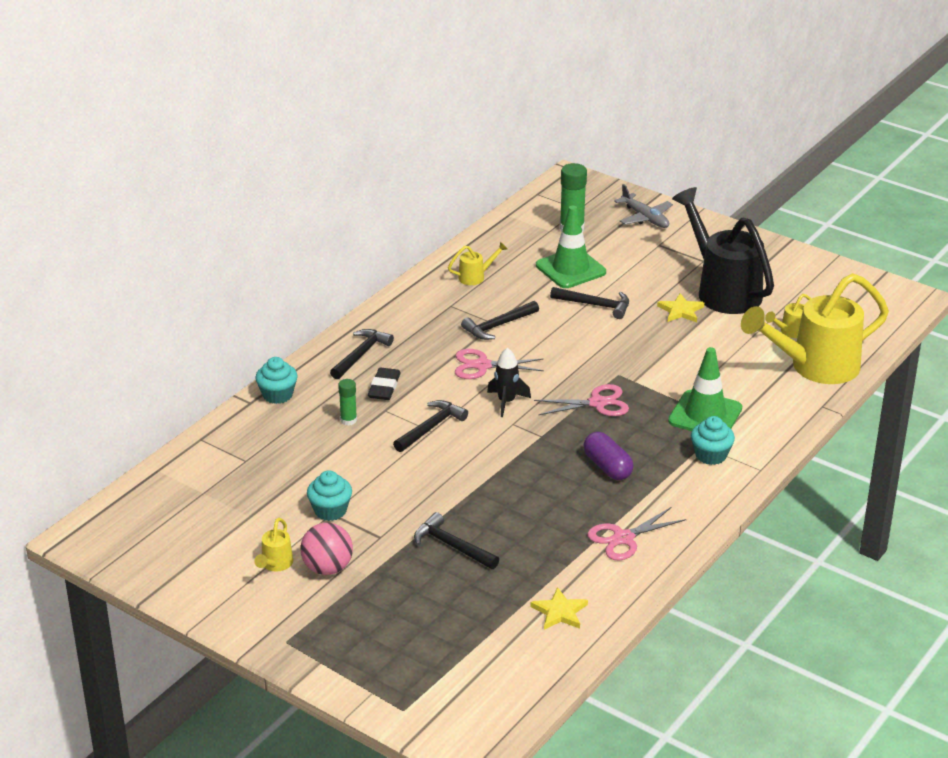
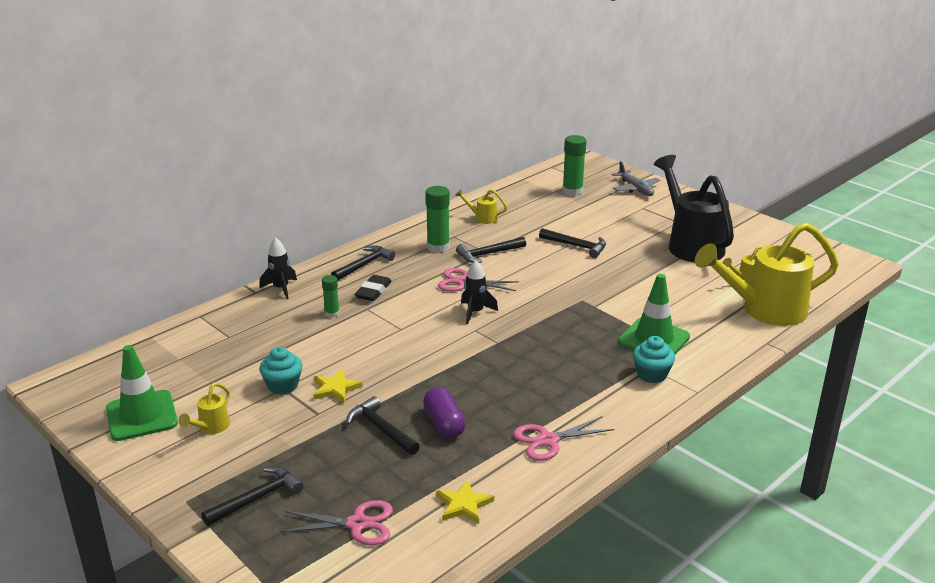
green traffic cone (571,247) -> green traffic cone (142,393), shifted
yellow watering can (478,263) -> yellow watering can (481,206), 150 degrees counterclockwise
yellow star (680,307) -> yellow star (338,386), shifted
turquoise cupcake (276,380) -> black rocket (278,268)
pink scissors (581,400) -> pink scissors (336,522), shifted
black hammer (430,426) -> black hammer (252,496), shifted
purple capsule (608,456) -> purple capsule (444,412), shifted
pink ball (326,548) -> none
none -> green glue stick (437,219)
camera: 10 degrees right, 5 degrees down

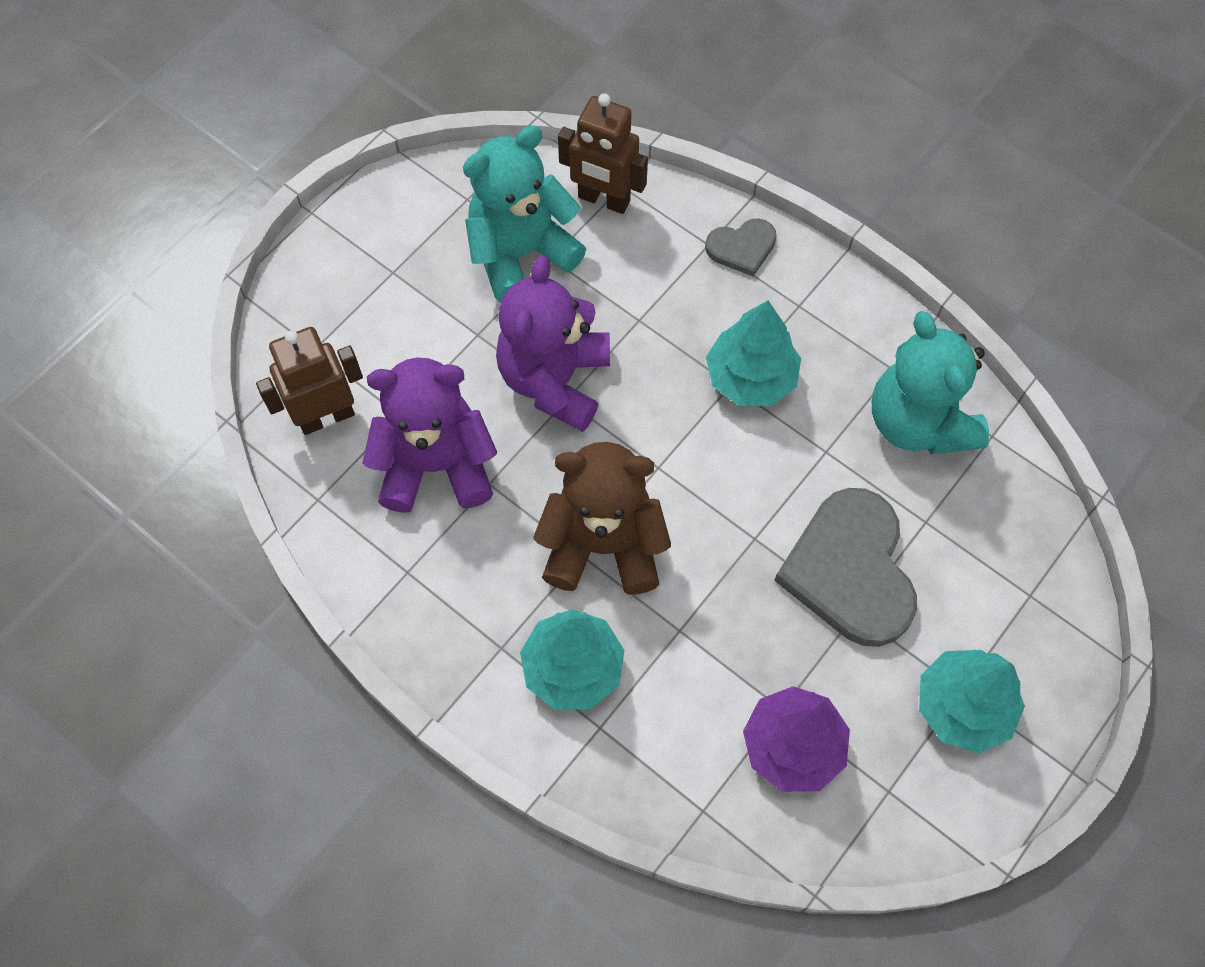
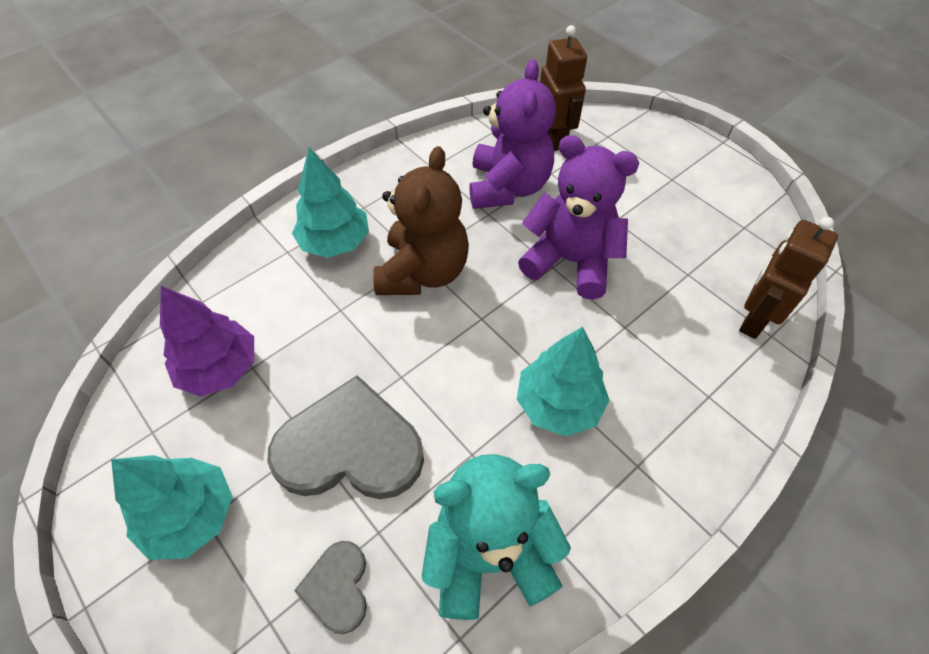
turquoise teddy bear (524,214) -> none
grey heart (741,247) -> grey heart (330,587), shifted
camera: 100 degrees right, 10 degrees down

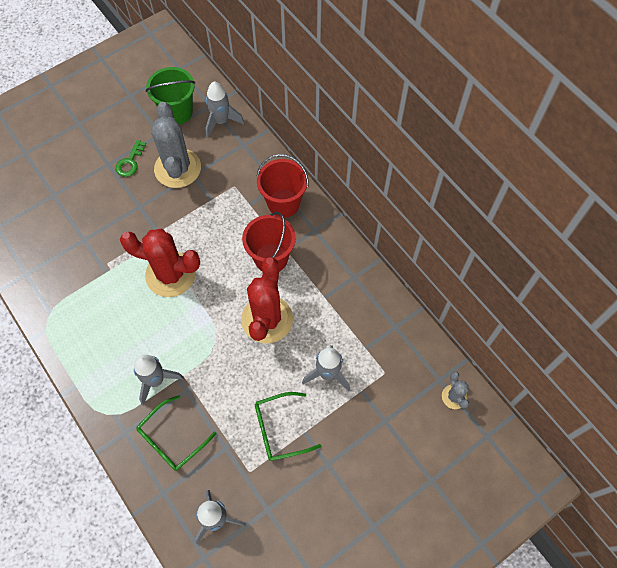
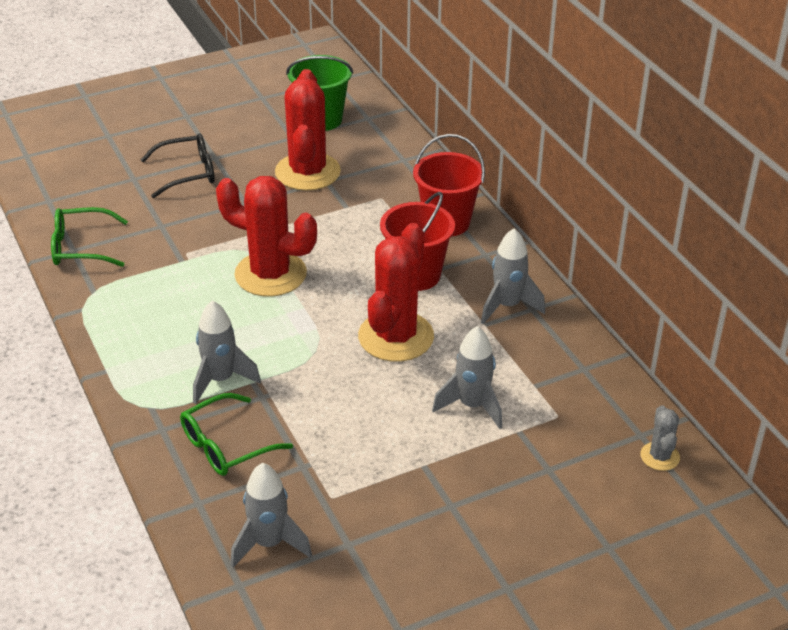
grey rocket (224,110) -> grey rocket (513,276), shifted
grey cactus (176,145) -> red cactus (308,130)
green key (131,158) -> none
green glasses (288,426) -> green glasses (89,237), shifted
none -> black glasses (178,165)
camera: 10 degrees right, 25 degrees down

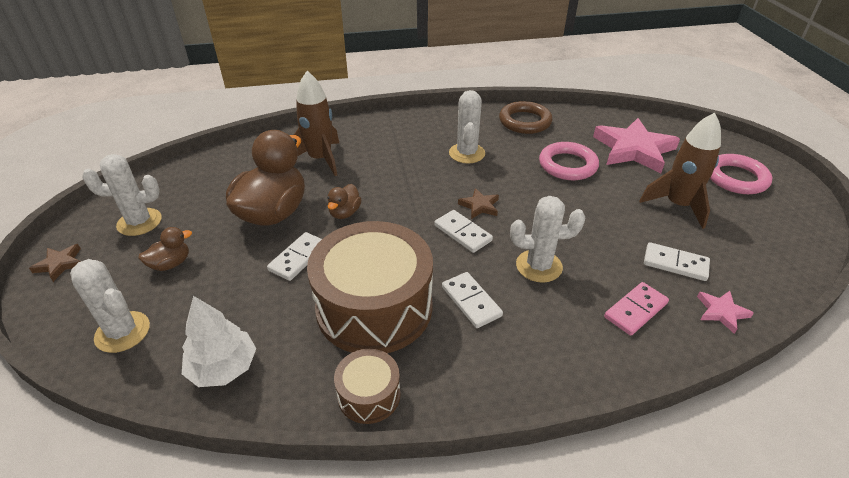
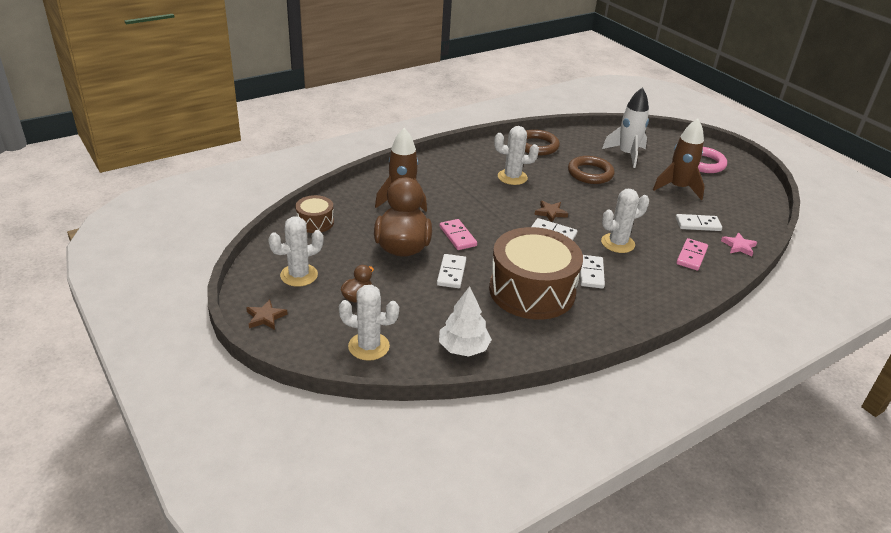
white cactus (467,127) -> white cactus (516,155), 60 degrees counterclockwise
pink star (636,145) -> white rocket (625,127)
pink ring (569,161) -> brown ring (591,170)
brown duck (345,201) -> pink domino (458,234)
white domino (472,300) -> white domino (592,272), 60 degrees clockwise
brown drum (367,386) -> brown drum (314,214), shifted
camera: 25 degrees left, 5 degrees down

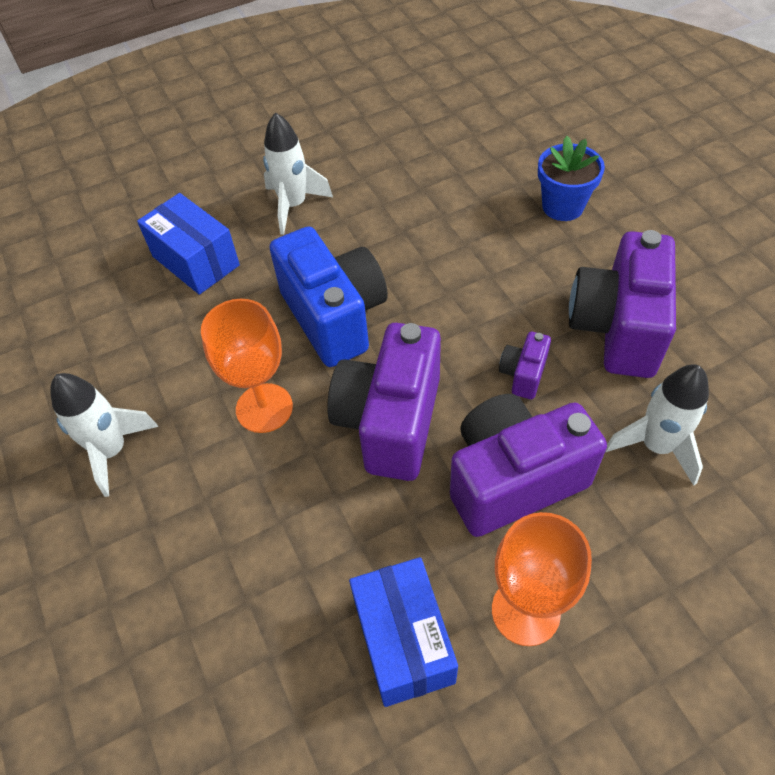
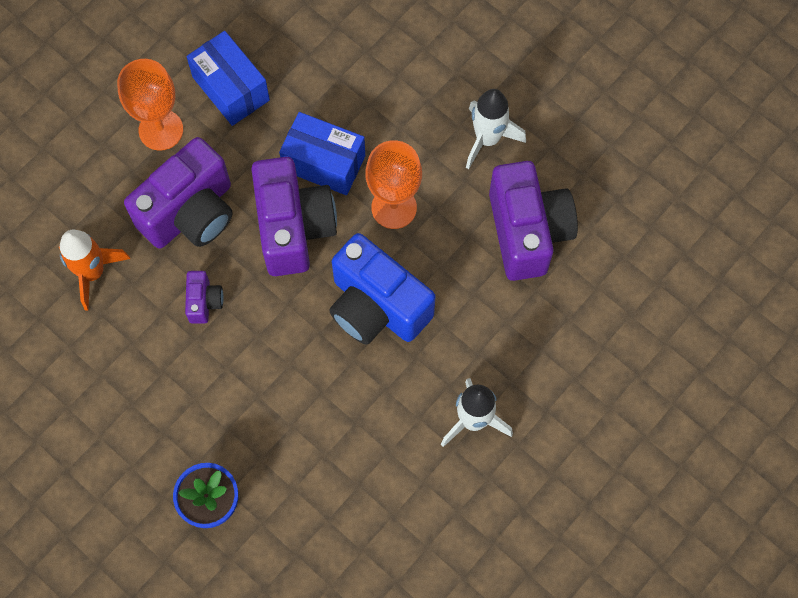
blue box (188,244) -> blue box (322,153), shifted
purple camera (622,304) -> purple camera (533,221), shifted
white rocket (657,425) -> orange rocket (94,270)
camera: 155 degrees right, 15 degrees up

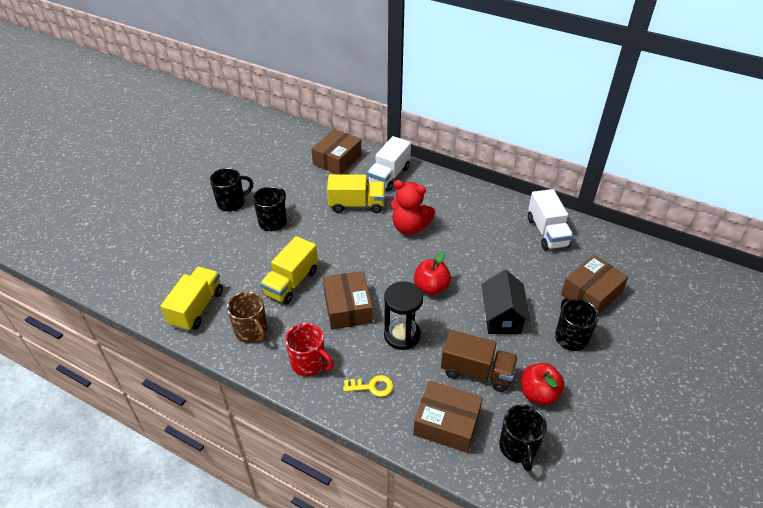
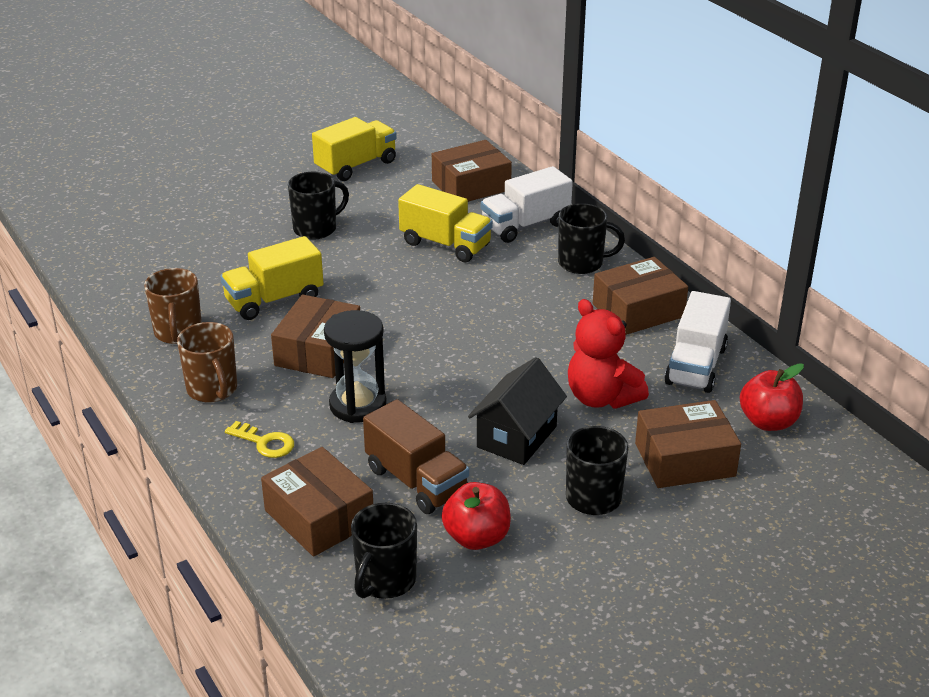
black mug (231,190) -> black mug (591,238), shifted
red teddy bear (412,207) -> red teddy bear (608,354), shifted
red apple (432,273) -> red apple (772,397), shifted
yellow truck (192,299) -> yellow truck (354,149), shifted
red mug (309,349) -> brown mug (207,362)
none -> brown box (640,296)
camera: 30 degrees right, 10 degrees down

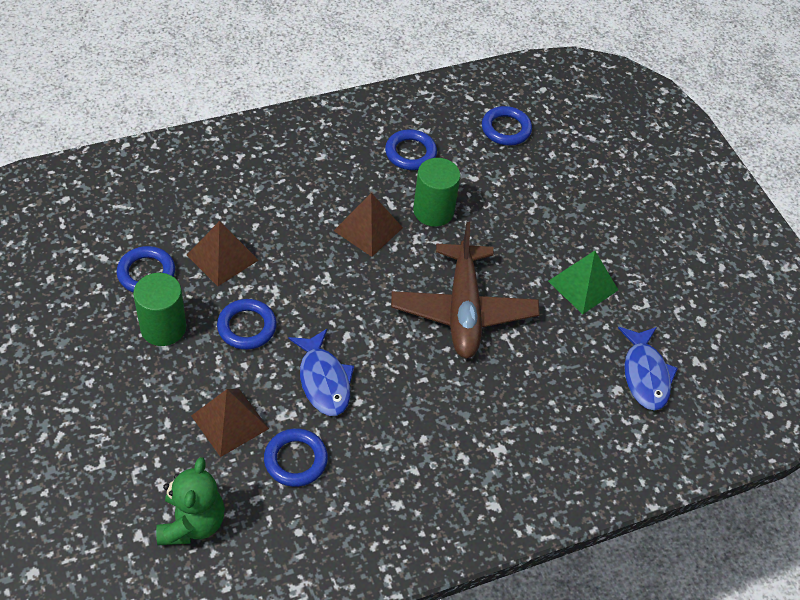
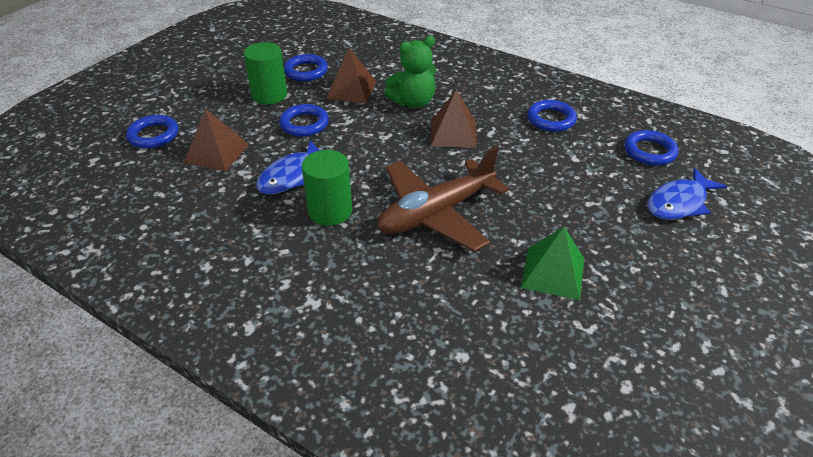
green cylinder (436,192) -> green cylinder (327,188), shifted
blue fish (648,369) -> blue fish (687,194), shifted
blue ring (296,457) -> blue ring (152,132), shifted
green teddy bear (190,501) -> green teddy bear (410,72), shifted
camera: 60 degrees right, 10 degrees down

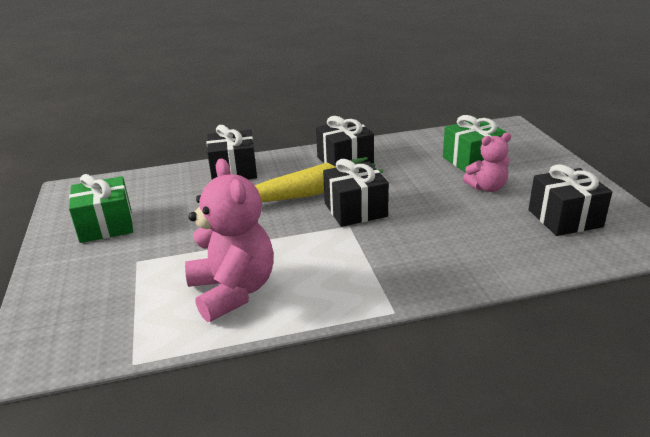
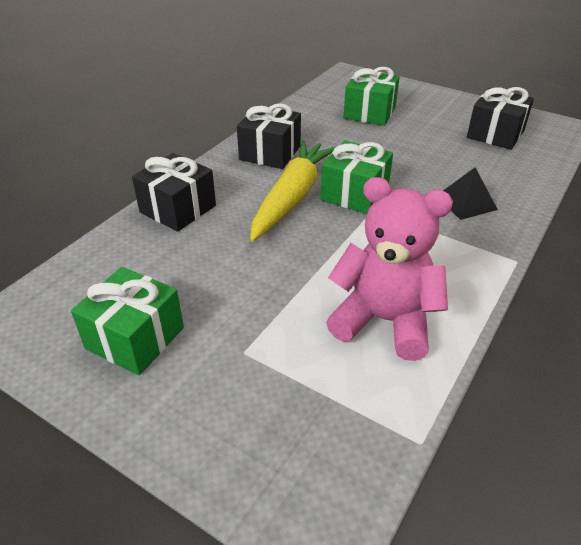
pink teddy bear (487,162) -> none
black gift (356,193) -> green gift (357,177)
none -> black pyramid (470,193)
camera: 45 degrees left, 10 degrees up

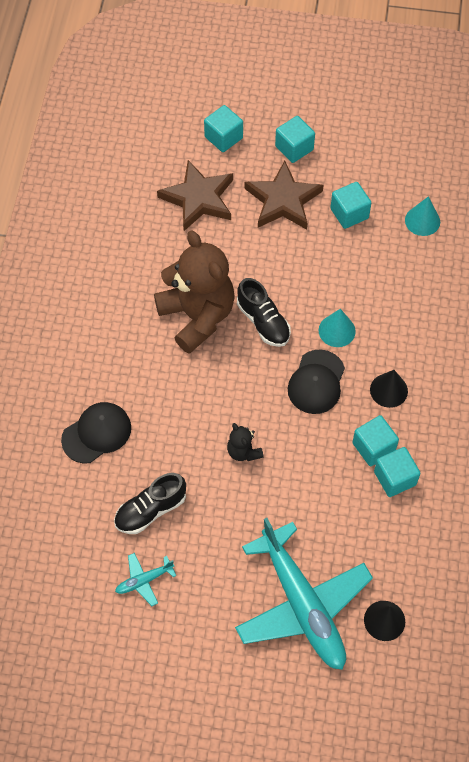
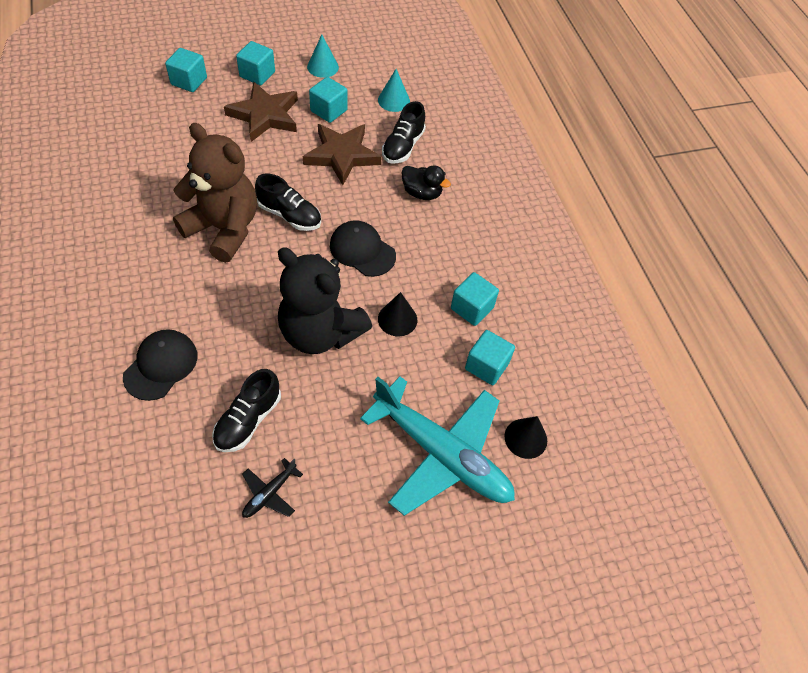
brown star (195,195) -> brown star (342,154), shifted
turquoise cone (337,328) -> turquoise cone (323,56), shifted
black cap (316,381) -> black cap (363,248), 135 degrees clockwise
black cone (389,389) -> black cone (397,314), shifted
turquoise cube (375,440) -> turquoise cube (490,357), shifted
black teddy bear (245,442) -> black teddy bear (325,300), x2.33
turquoise plane (146,579) -> black plane (272,488)
none -> black shoe (404,132)
none -> black duck (426,183)
camera: 30 degrees left, 5 degrees down

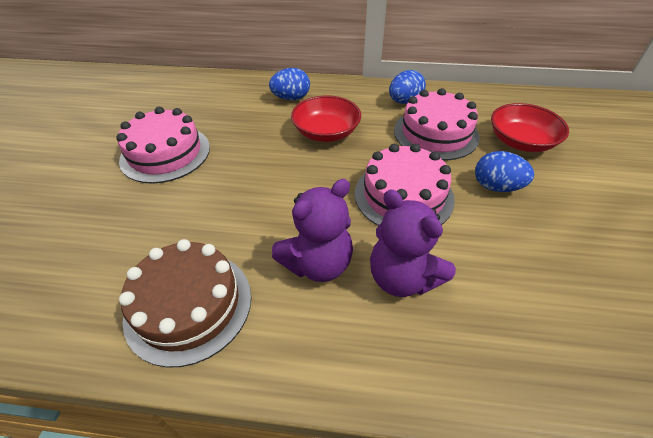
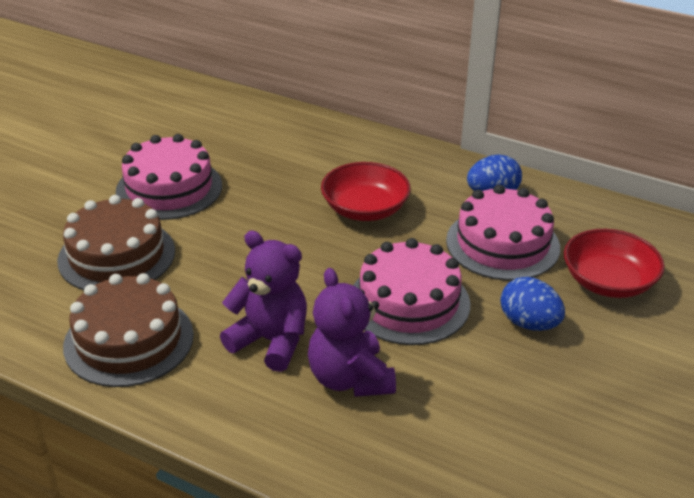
blue egg (289,84) -> none
purple teddy bear (312,230) -> purple teddy bear (263,301), 135 degrees counterclockwise
none -> brown cake (116,242)
camera: 20 degrees right, 10 degrees down

